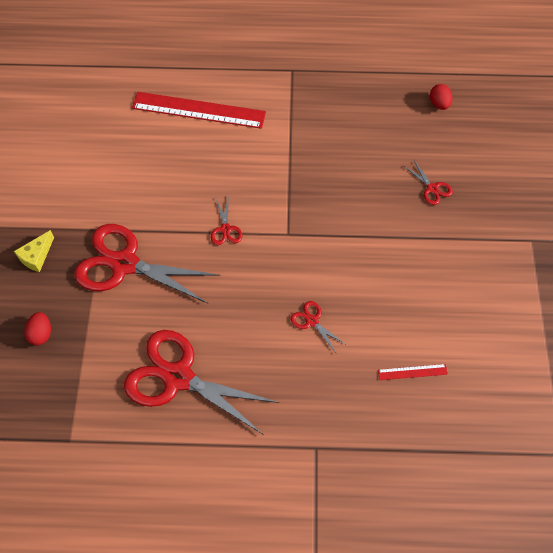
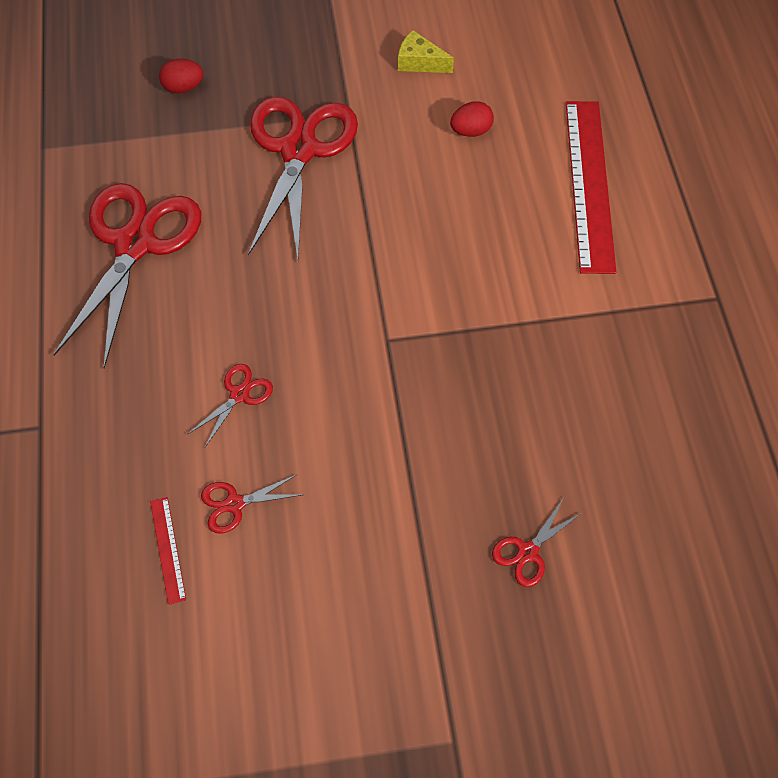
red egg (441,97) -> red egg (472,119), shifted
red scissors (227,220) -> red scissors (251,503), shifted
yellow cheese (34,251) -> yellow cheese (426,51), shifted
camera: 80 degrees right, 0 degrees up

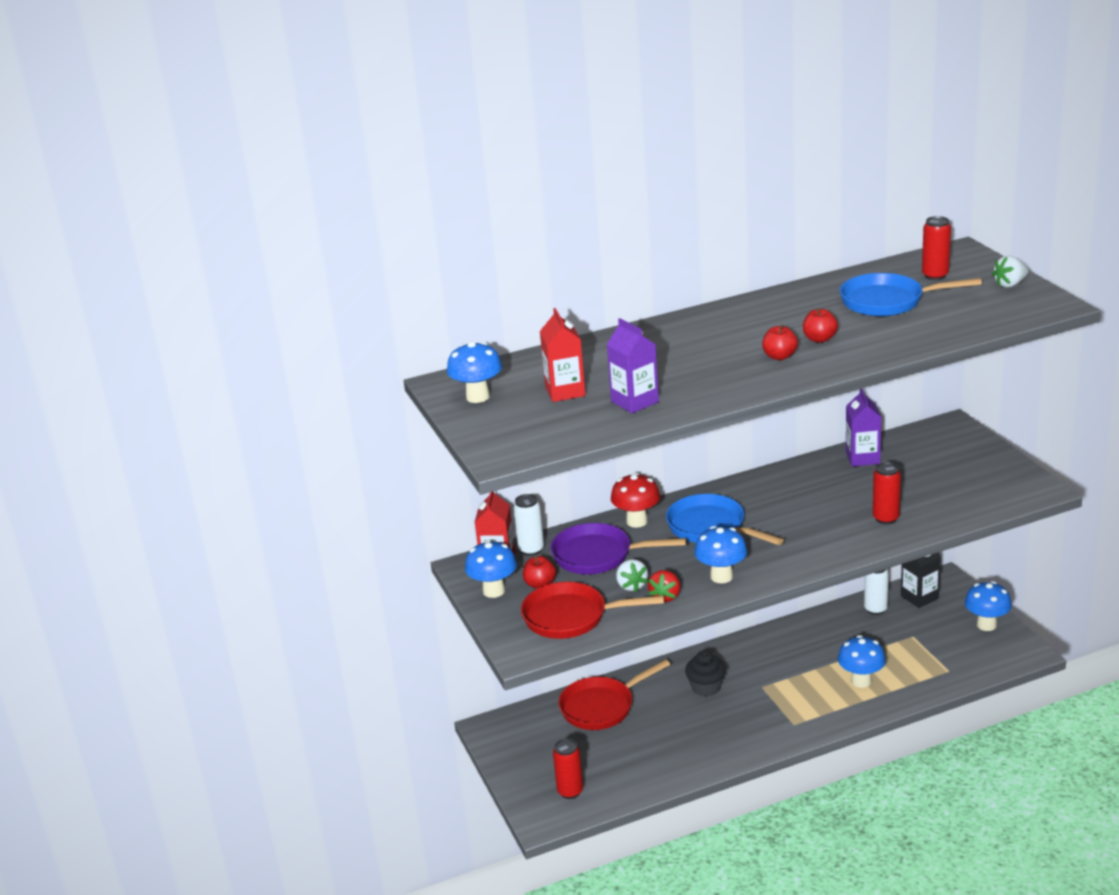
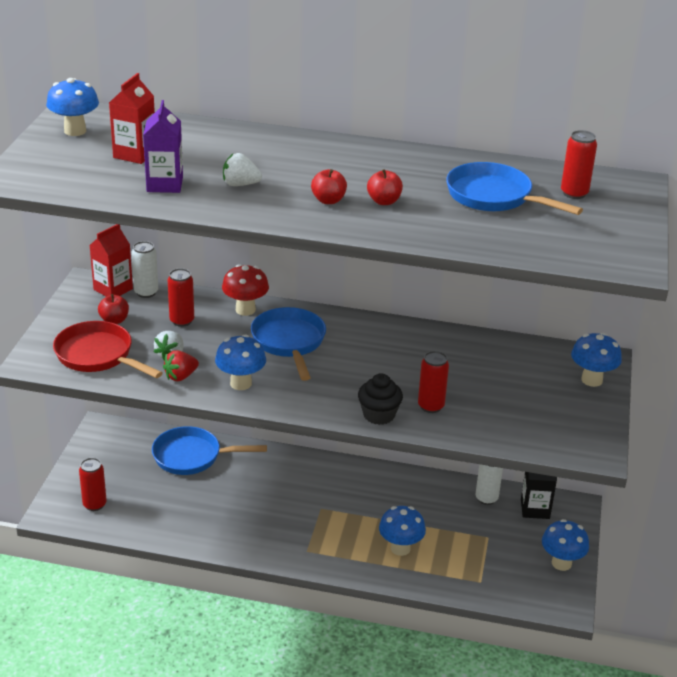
white strawberry (1010,272) -> white strawberry (242,169), shifted
purple carton (863,427) -> none
purple pan (618,548) -> red can (181,297)
blue mushroom (491,569) -> blue mushroom (596,360), shifted
black cupcake (705,673) -> black cupcake (380,399), shifted
red pan (614,694) -> blue pan (209,450)
camera: 30 degrees right, 5 degrees up

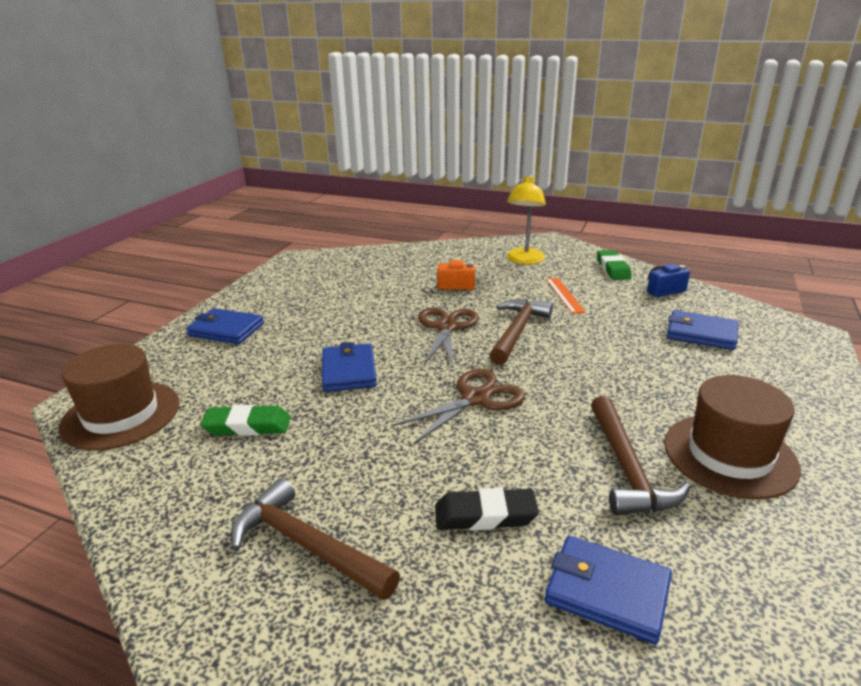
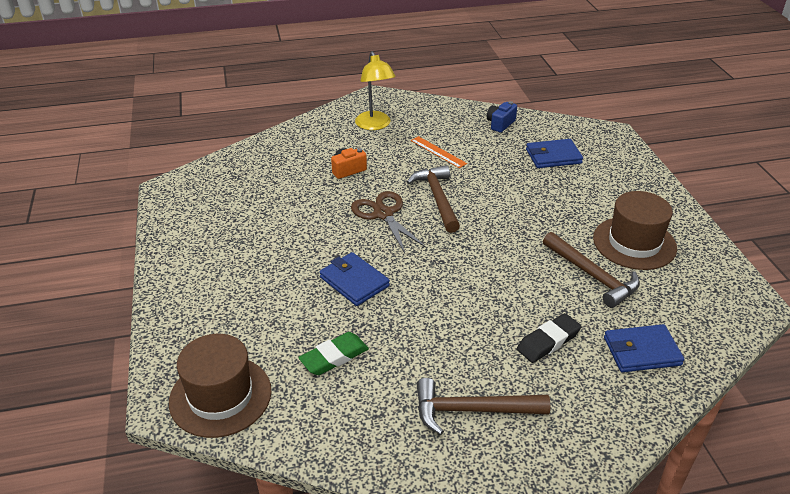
green eraser (614,265) -> none
blue wallet (225,326) -> none
brown scissors (458,407) -> none
camera: 35 degrees left, 10 degrees up

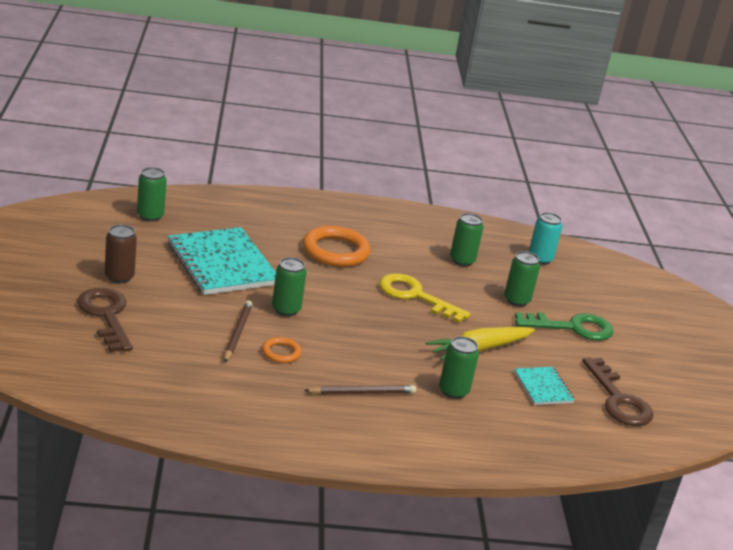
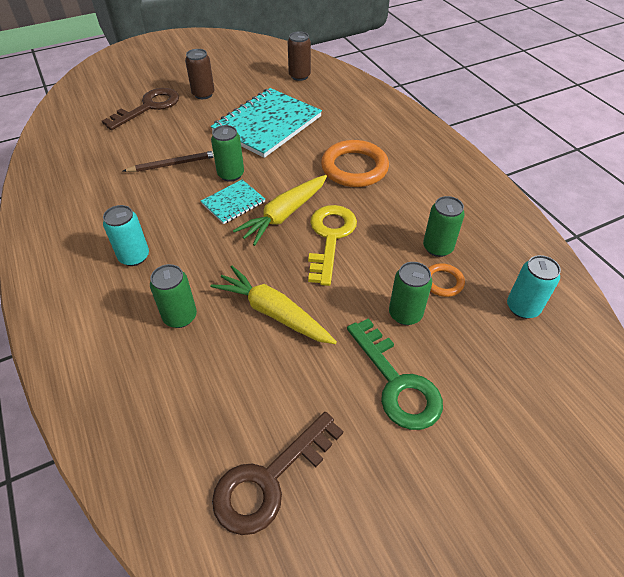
green can (152,194) -> brown can (299,56)
orange ring (281,350) -> orange ring (446,280), shifted
turquoise notebook (544,386) -> turquoise notebook (233,202), shifted
brown pencil (360,389) -> turquoise can (126,235)
none -> yellow carrot (280,210)
camera: 70 degrees right, 20 degrees up

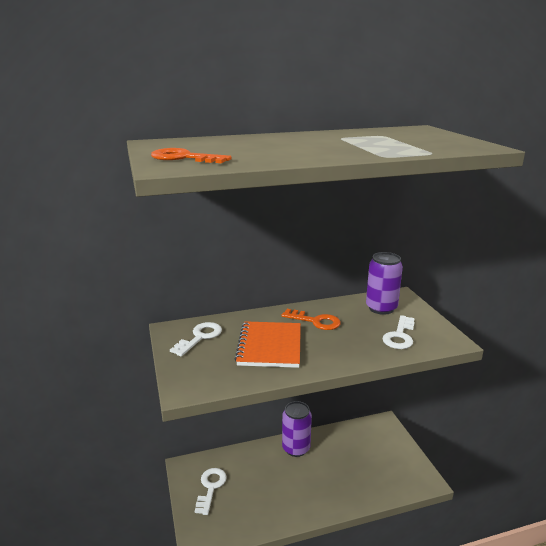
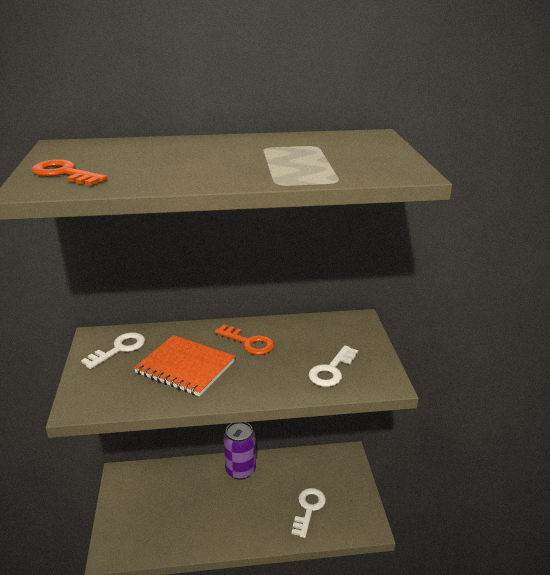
purple can (384,283) -> none
orange notebook (268,344) -> orange notebook (184,365), 75 degrees counterclockwise
white key (211,491) -> white key (309,513), shifted
camera: 10 degrees right, 5 degrees up

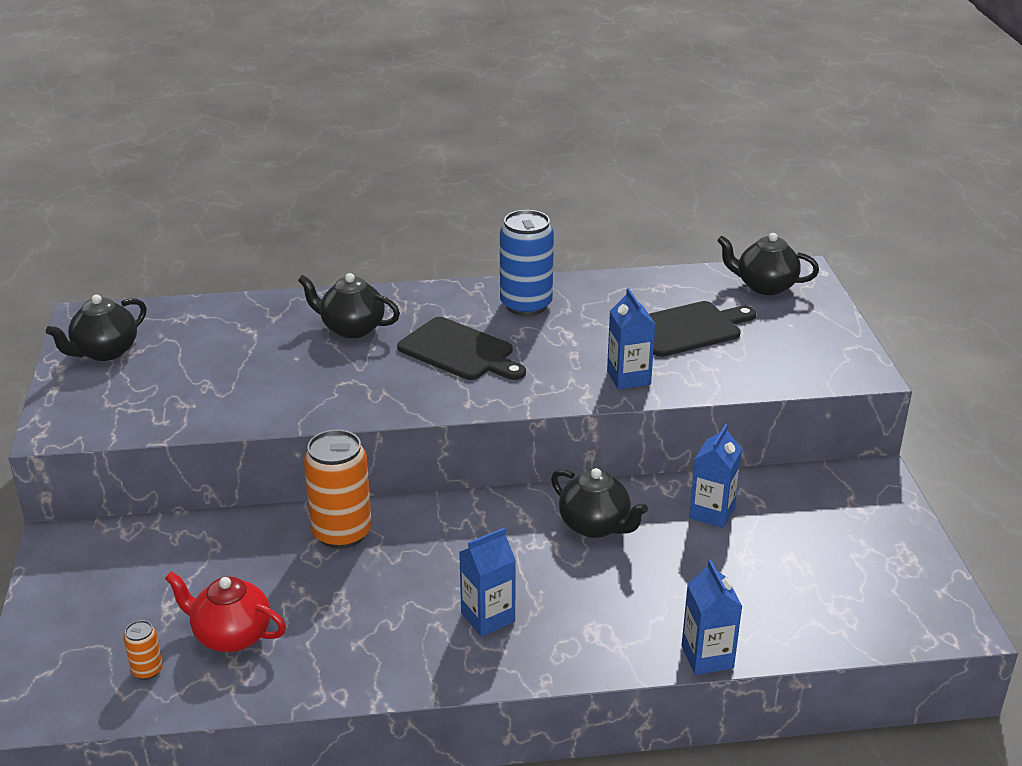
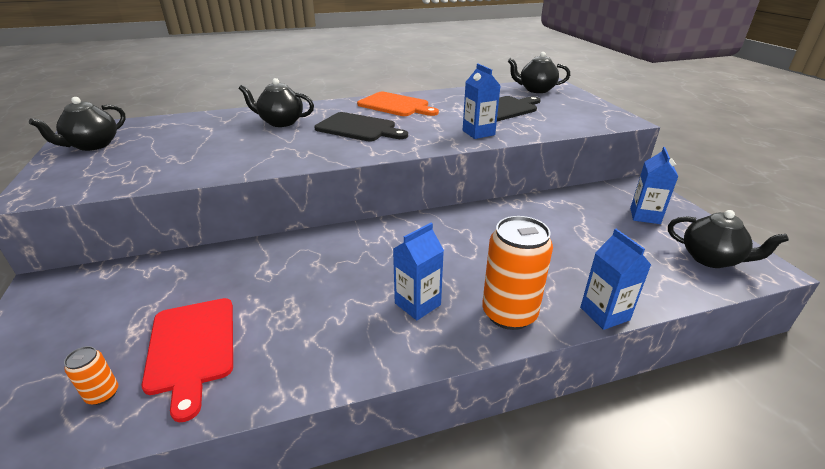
blue can (527,263) -> orange cutting board (398,104)
blue carton (715,476) -> blue carton (654,185), shifted
orange can (338,489) -> orange can (517,273), shifted
black teapot (599,503) -> black teapot (728,239), shifted
red teapot (225,611) -> red cutting board (187,360)
camera: 10 degrees left, 0 degrees up

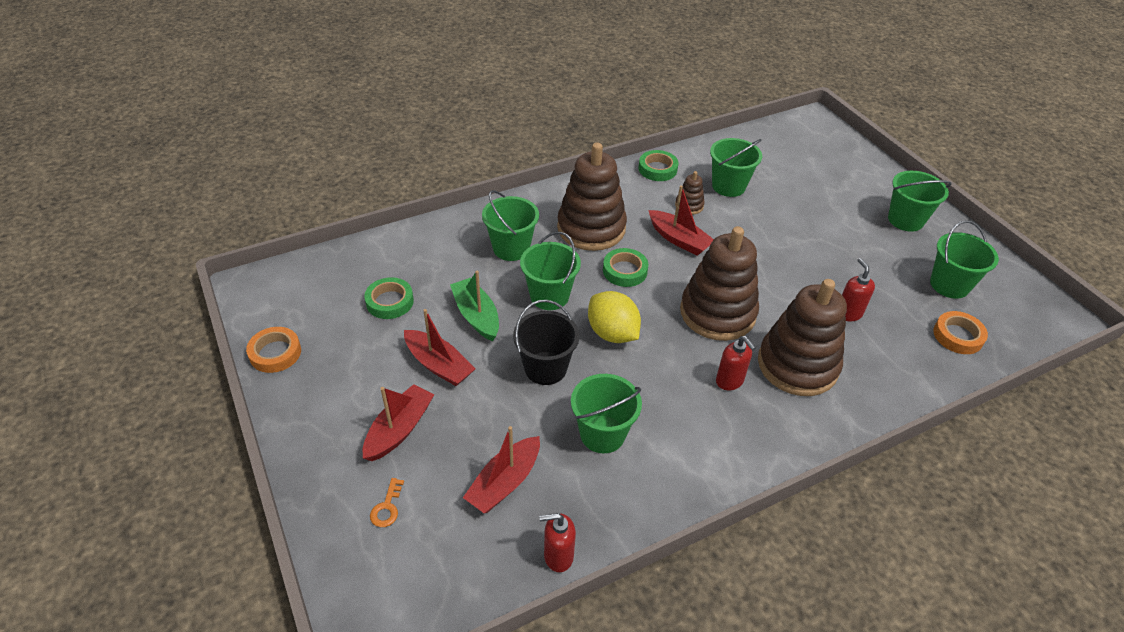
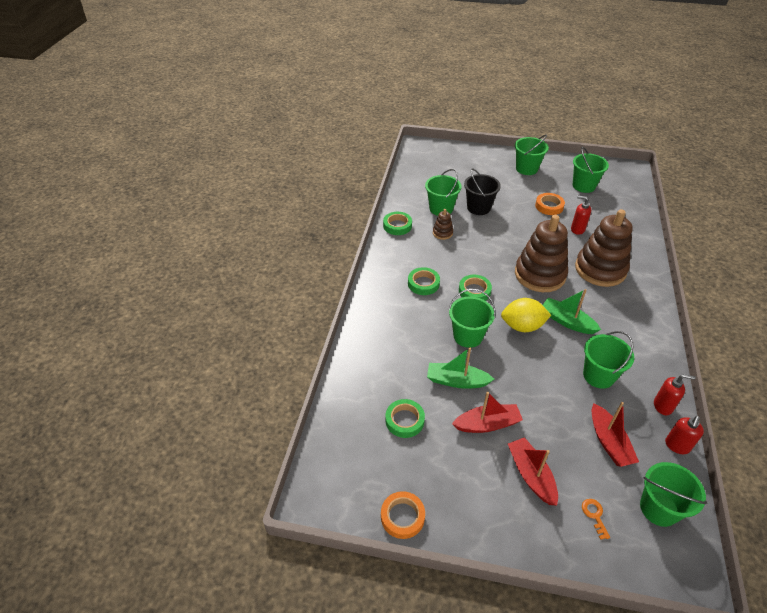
brown stacking toy (592,197) -> green tape (424,281)
red boat (681,220) -> none
green bucket (510,225) -> green bucket (674,494), shifted
black bucket (546,342) -> black bucket (482,192), shifted
orange tape (960,332) -> orange tape (550,204), shifted
red soap dispenser (736,363) -> red soap dispenser (675,394), shifted
orange key (387,502) -> orange key (596,519), 150 degrees counterclockwise
none -> green boat (572,311)
camera: 50 degrees left, 0 degrees up

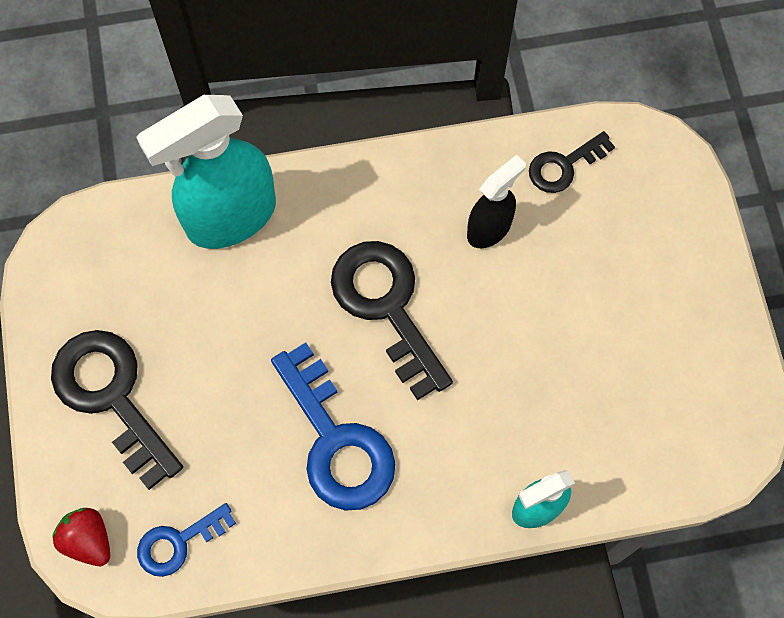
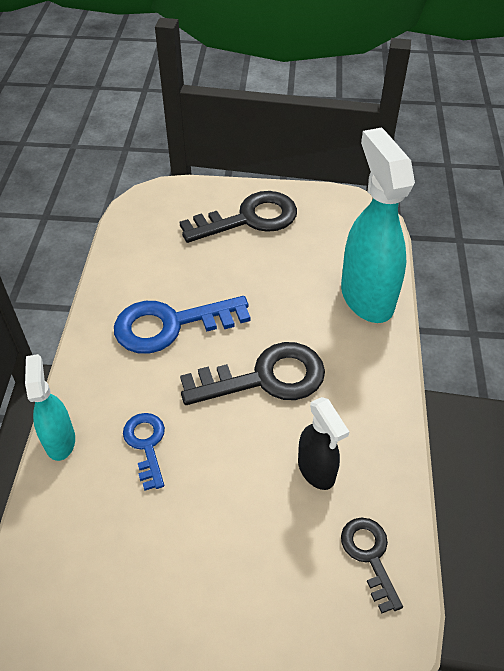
blue key (186,540) -> blue key (144,452), shifted
red strawberry (81,537) -> none
camera: 105 degrees right, 20 degrees down

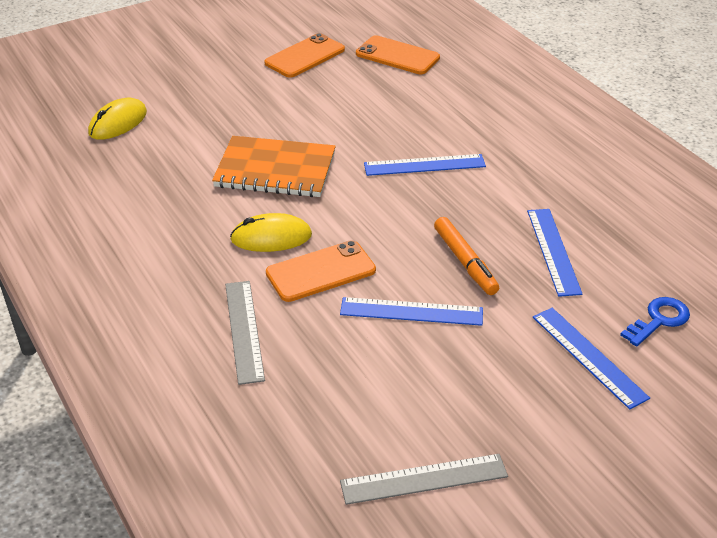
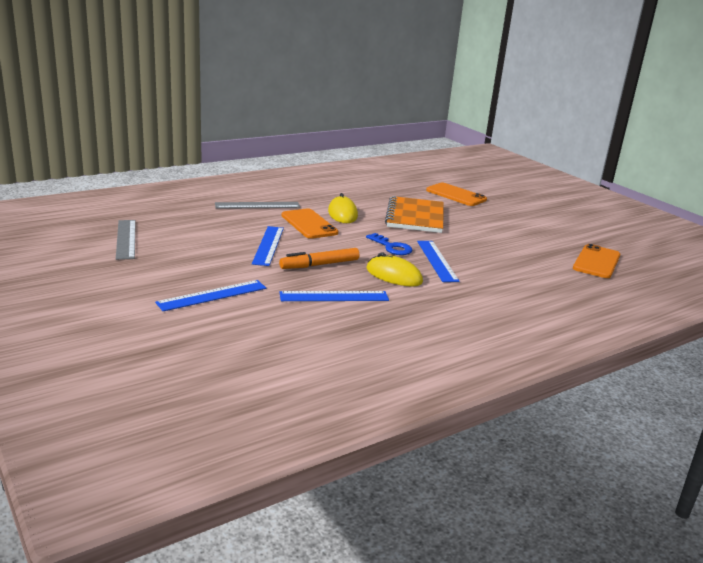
orange phone (304,55) -> orange phone (456,194), shifted
yellow mouse (117,119) -> yellow mouse (395,269), shifted
blue key (655,322) -> blue key (389,244), shifted
camera: 85 degrees right, 15 degrees down

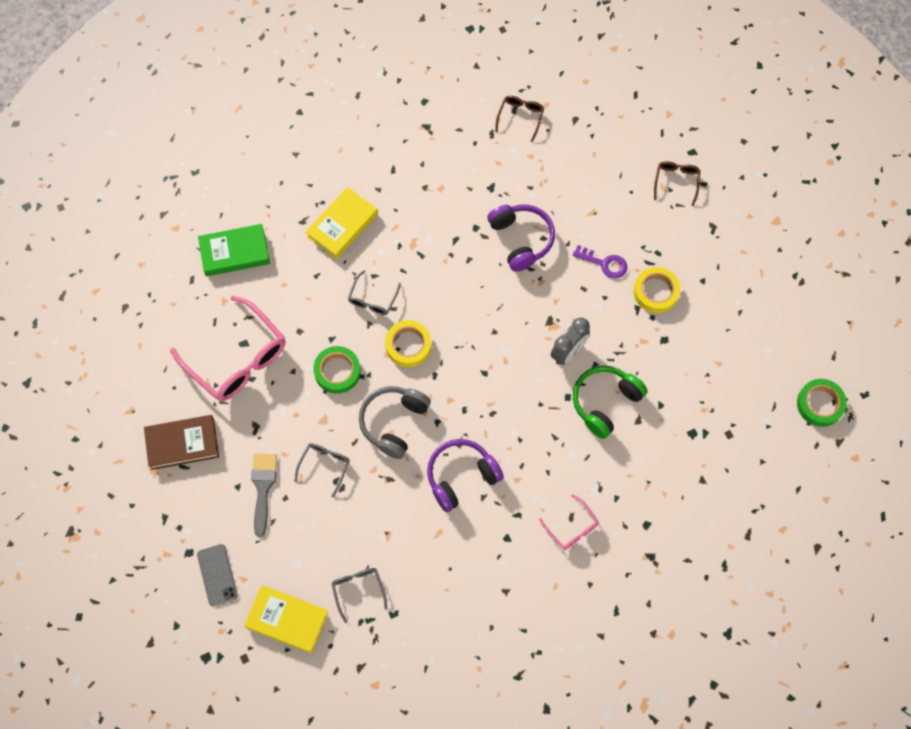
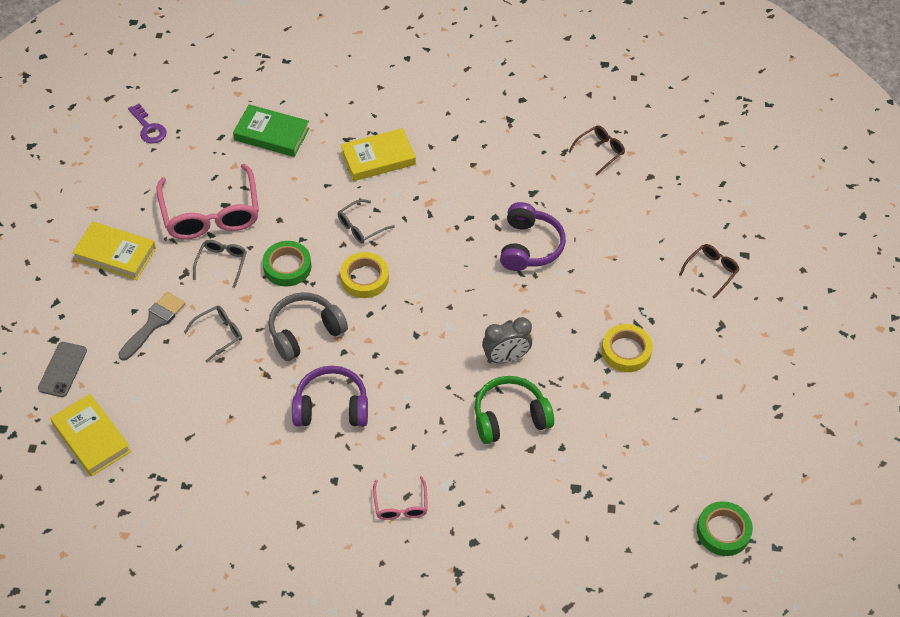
purple key (599,262) -> purple key (147,124), shifted
brown book (181,442) -> yellow book (114,251)
grey glasses (359,595) -> grey glasses (220,264), shifted
camera: 30 degrees right, 15 degrees down

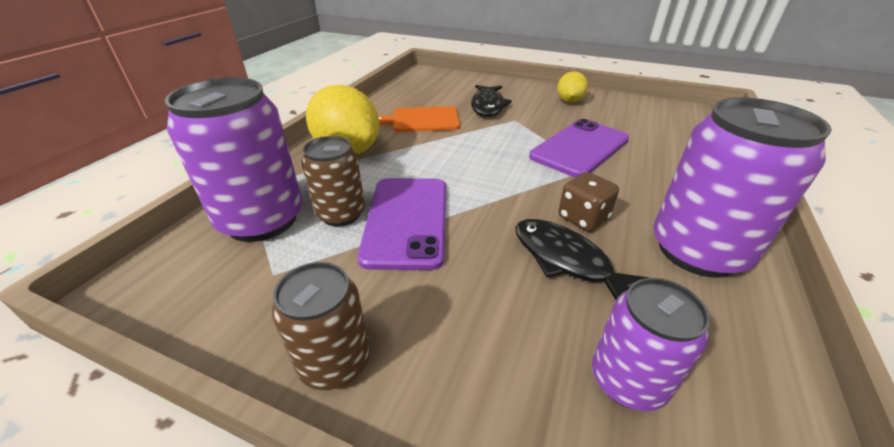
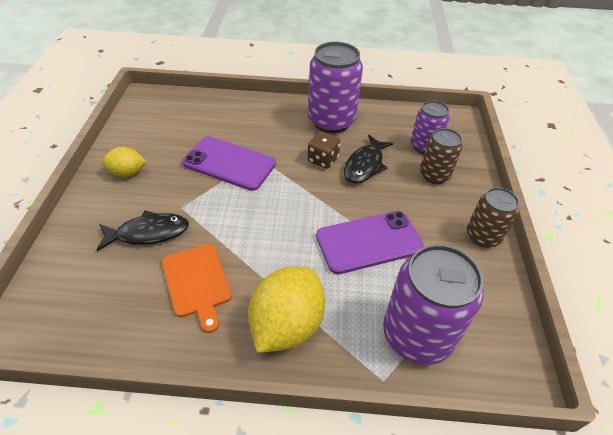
brown can (333,181) -> brown can (441,156), shifted
camera: 110 degrees left, 10 degrees up

